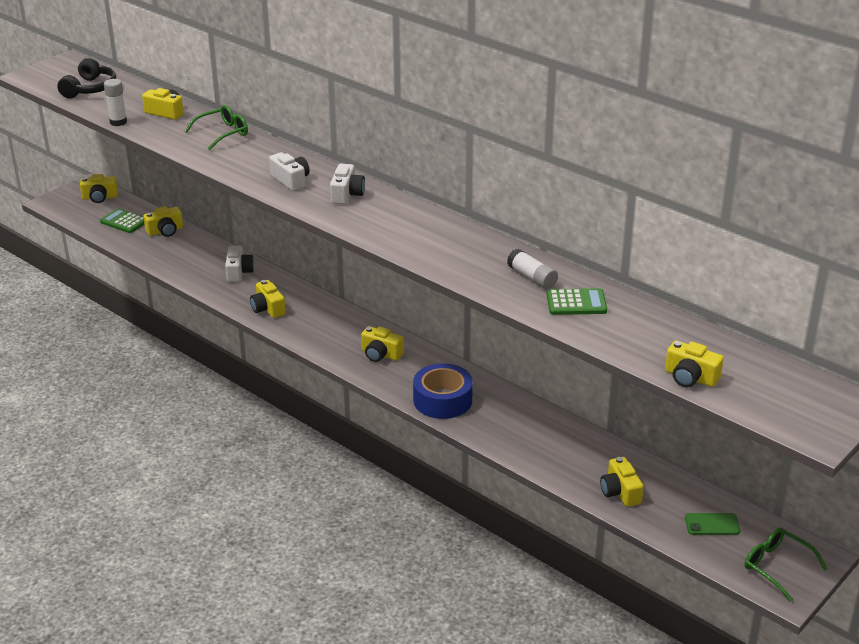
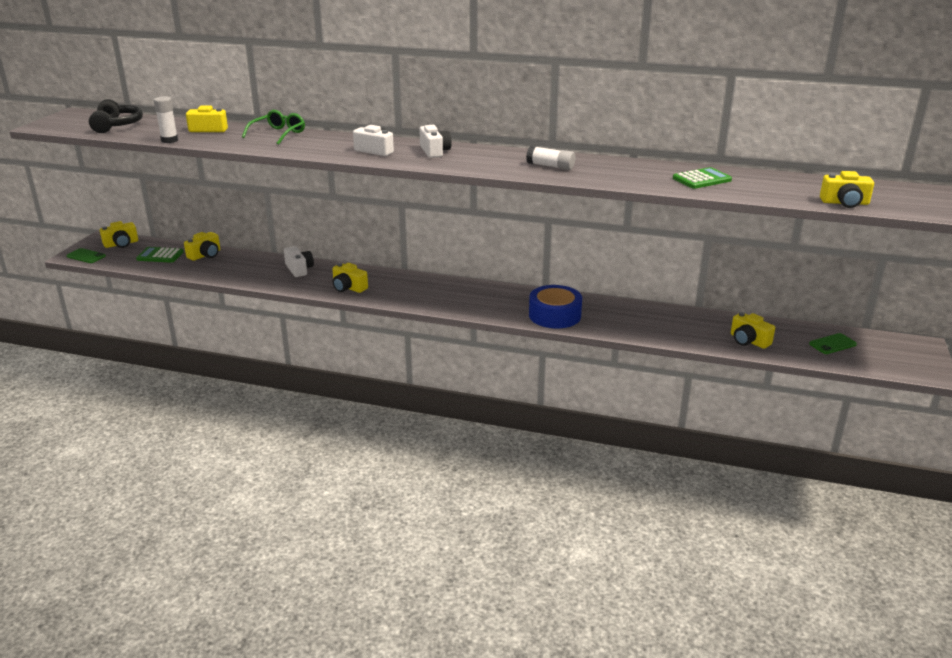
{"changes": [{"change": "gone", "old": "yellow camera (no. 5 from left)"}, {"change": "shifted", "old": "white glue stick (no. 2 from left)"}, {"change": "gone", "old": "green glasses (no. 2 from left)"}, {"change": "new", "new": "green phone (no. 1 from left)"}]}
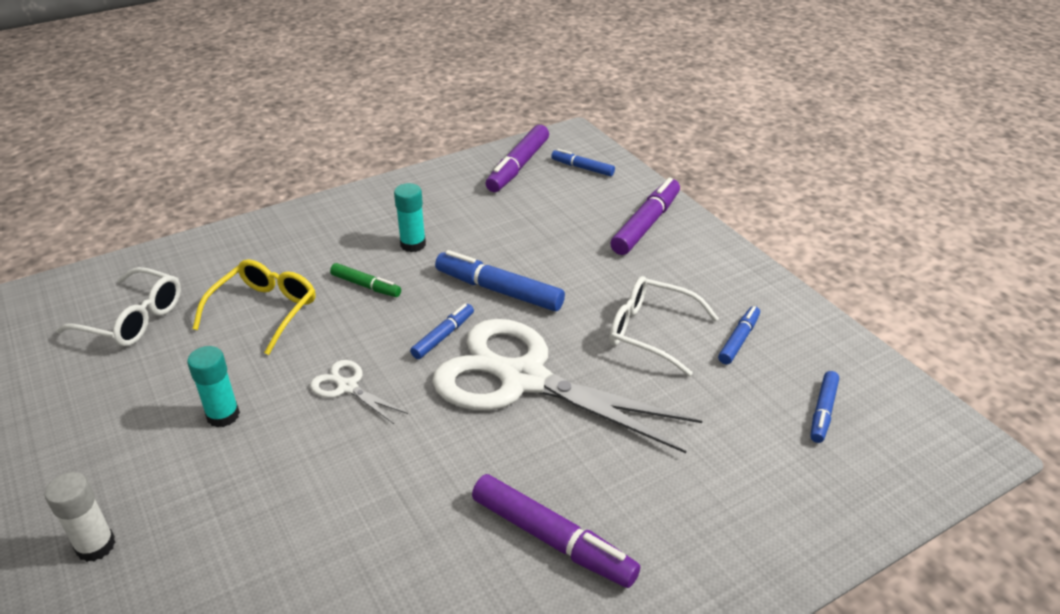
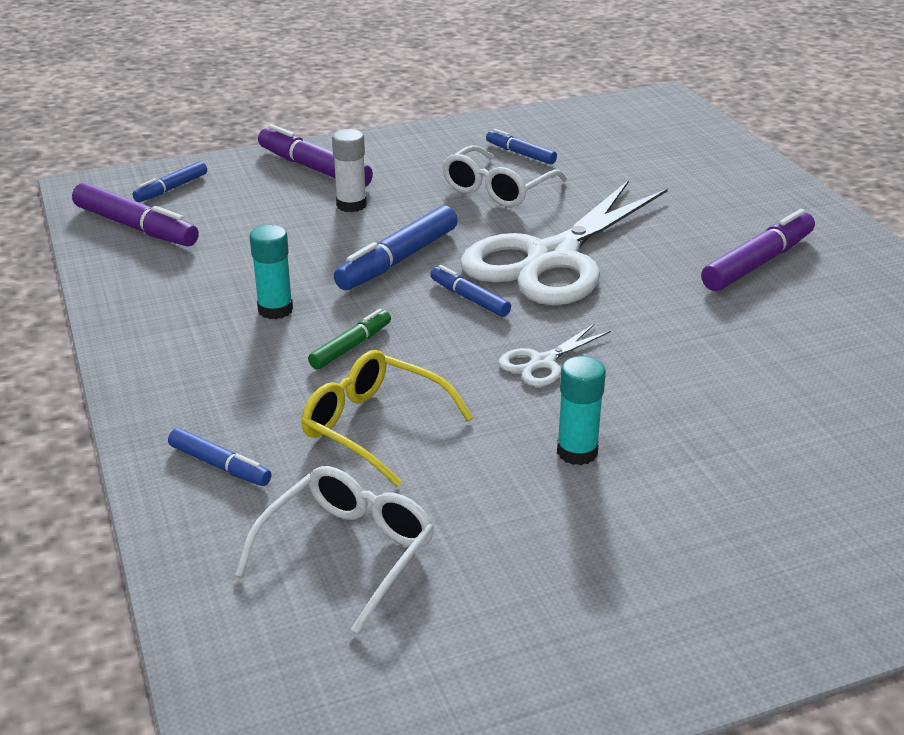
{"changes": [{"change": "shifted", "old": "white glue stick"}, {"change": "shifted", "old": "blue marker (no. 5 from left in the first image)", "new": "blue marker (no. 2 from left)"}]}
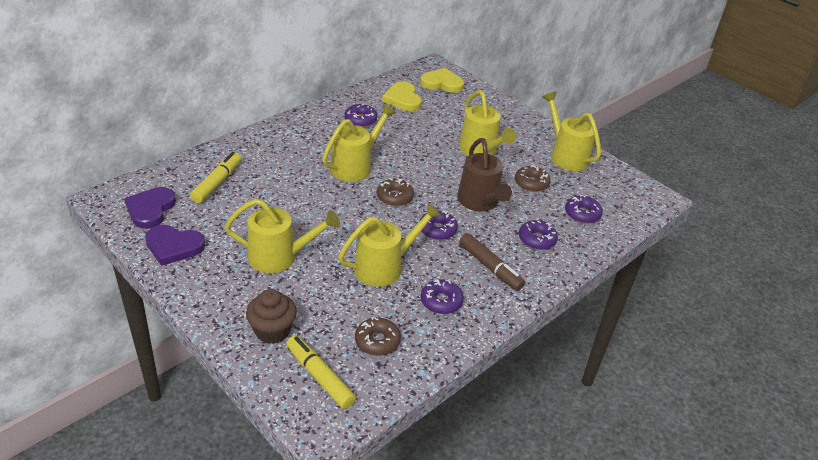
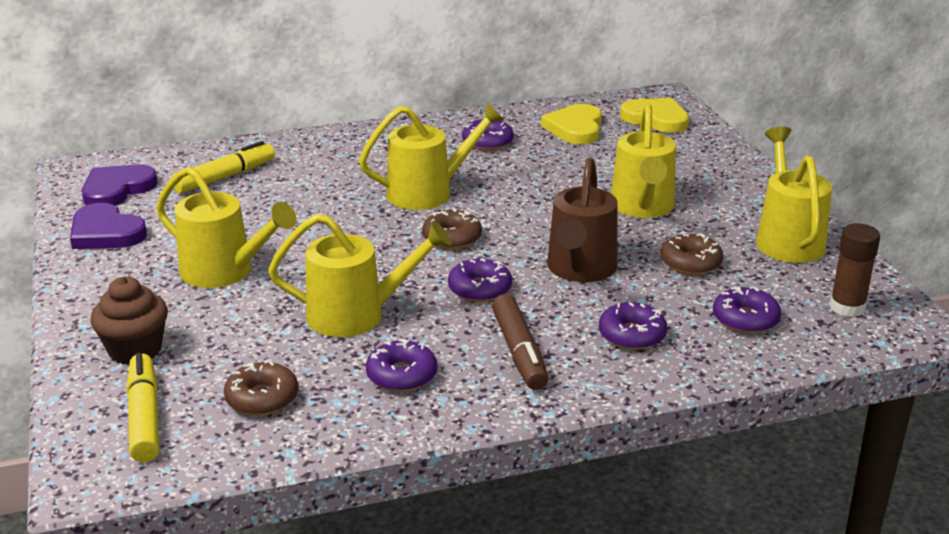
{"changes": [{"change": "new", "new": "brown glue stick"}]}
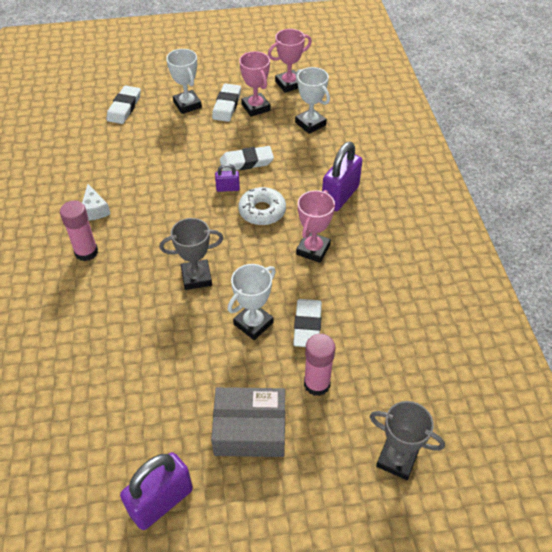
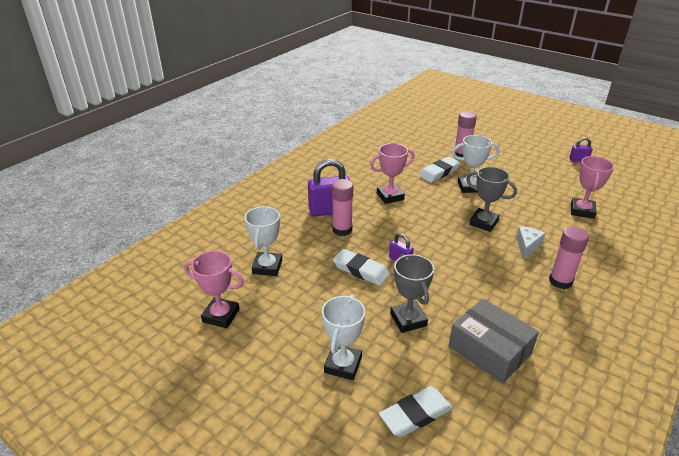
{"changes": [{"change": "shifted", "old": "white cheese"}, {"change": "scaled", "old": "purple padlock (no. 1 from left in the first image)", "factor": 0.5}, {"change": "shifted", "old": "grey box"}, {"change": "gone", "old": "white eraser (no. 2 from left)"}, {"change": "gone", "old": "white donut"}, {"change": "shifted", "old": "pink trophy (no. 1 from left in the first image)", "new": "pink trophy (no. 3 from left)"}, {"change": "shifted", "old": "grey trophy (no. 2 from left in the first image)", "new": "grey trophy (no. 1 from left)"}, {"change": "new", "new": "pink glue stick (no. 1 from left)"}]}
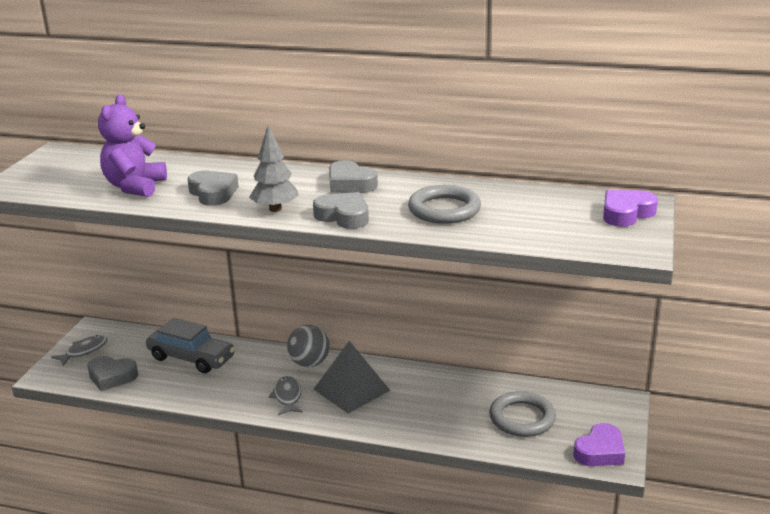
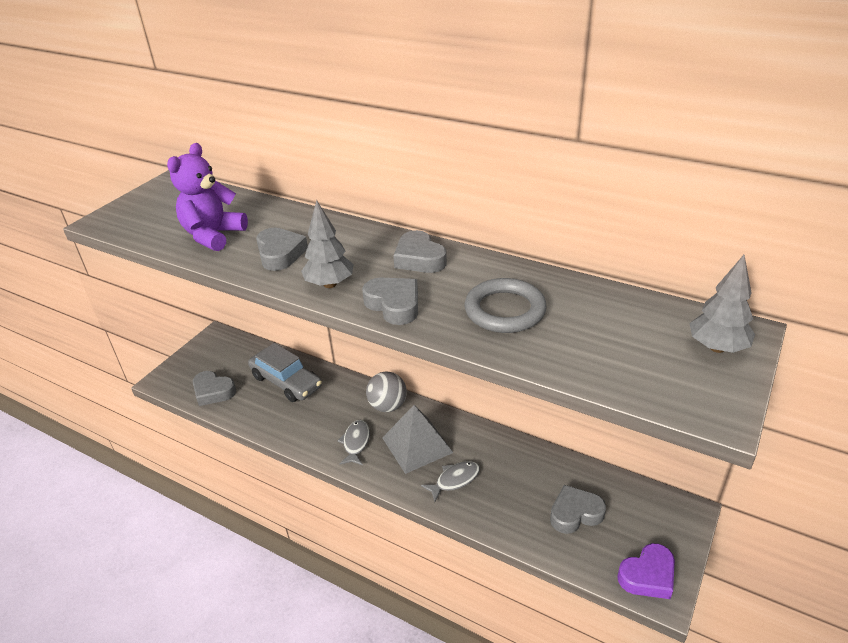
{"changes": [{"change": "shifted", "old": "grey fish (no. 1 from left in the first image)", "new": "grey fish (no. 2 from left)"}, {"change": "swapped", "old": "grey ring (no. 2 from left)", "new": "grey heart (no. 5 from left)"}, {"change": "swapped", "old": "purple heart (no. 2 from left)", "new": "grey tree (no. 2 from left)"}]}
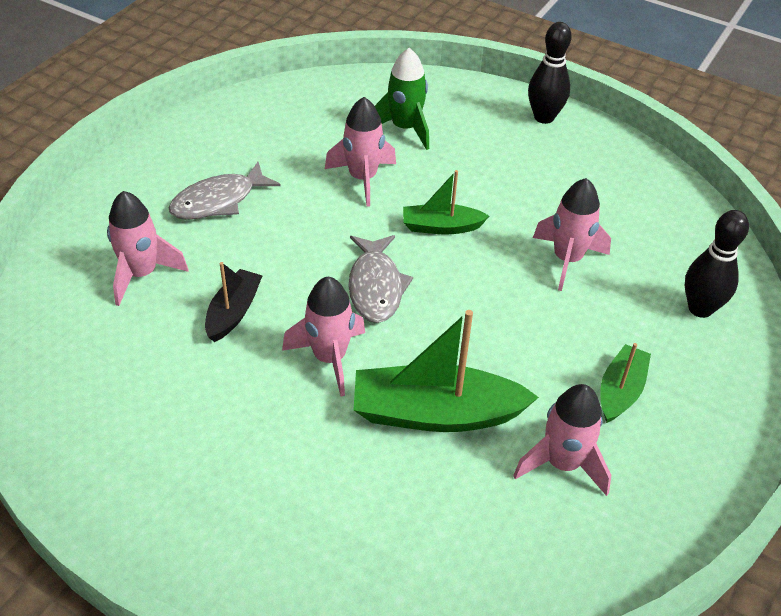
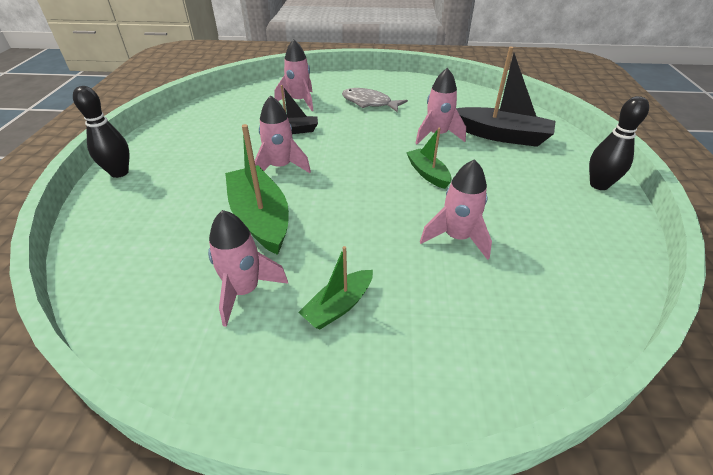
{"changes": [{"change": "gone", "old": "grey fish (no. 2 from left)"}, {"change": "swapped", "old": "green rocket", "new": "black boat (no. 2 from left)"}, {"change": "rotated", "old": "green boat (no. 3 from left in the first image)", "degrees": 135}, {"change": "shifted", "old": "black bowling pin (no. 2 from left in the first image)", "new": "black bowling pin (no. 1 from left)"}]}
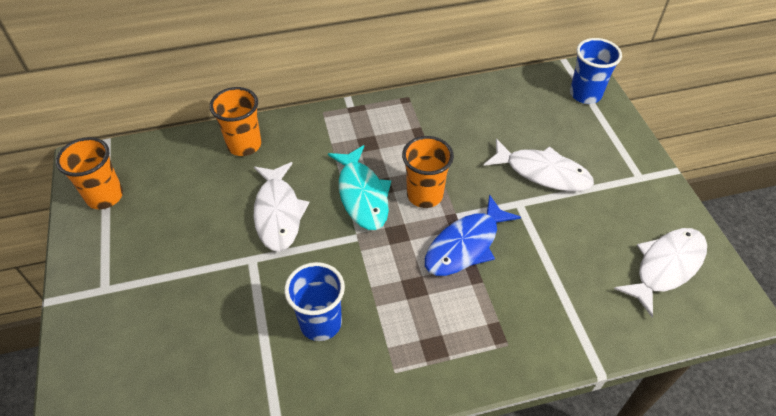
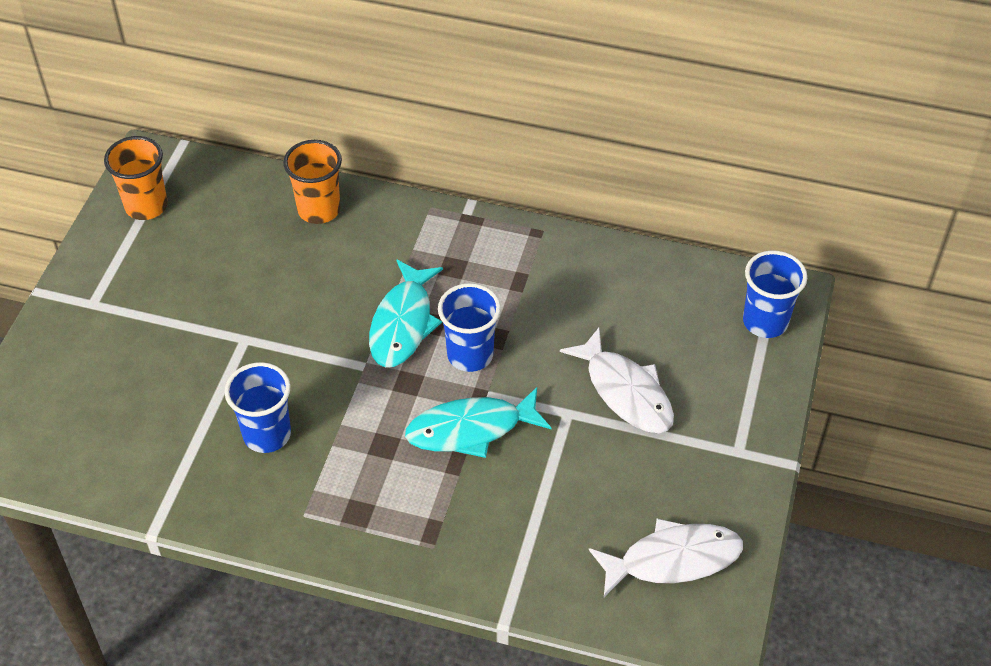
{"changes": [{"change": "gone", "old": "white fish (no. 1 from left)"}, {"change": "repainted", "old": "orange cup (no. 3 from left)", "new": "blue cup (no. 2 from left)"}, {"change": "repainted", "old": "blue fish", "new": "turquoise fish (no. 2 from left)"}]}
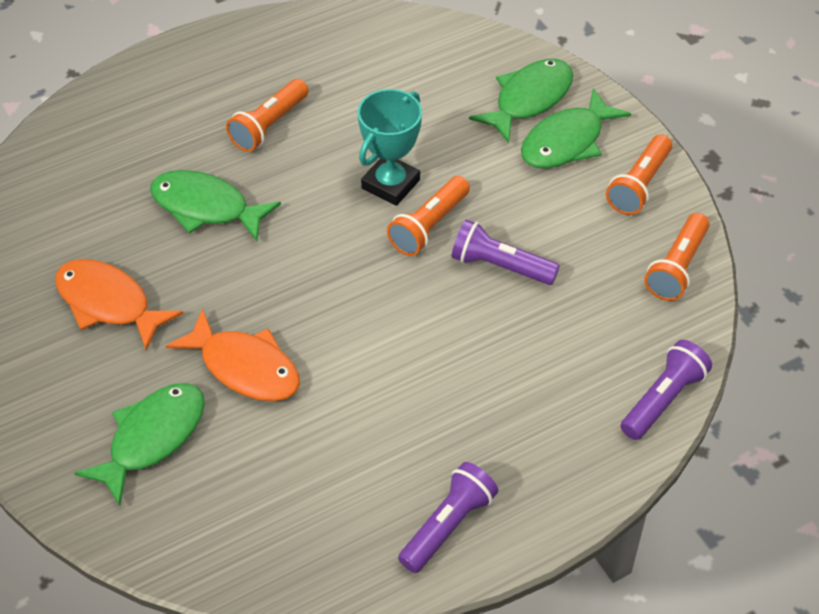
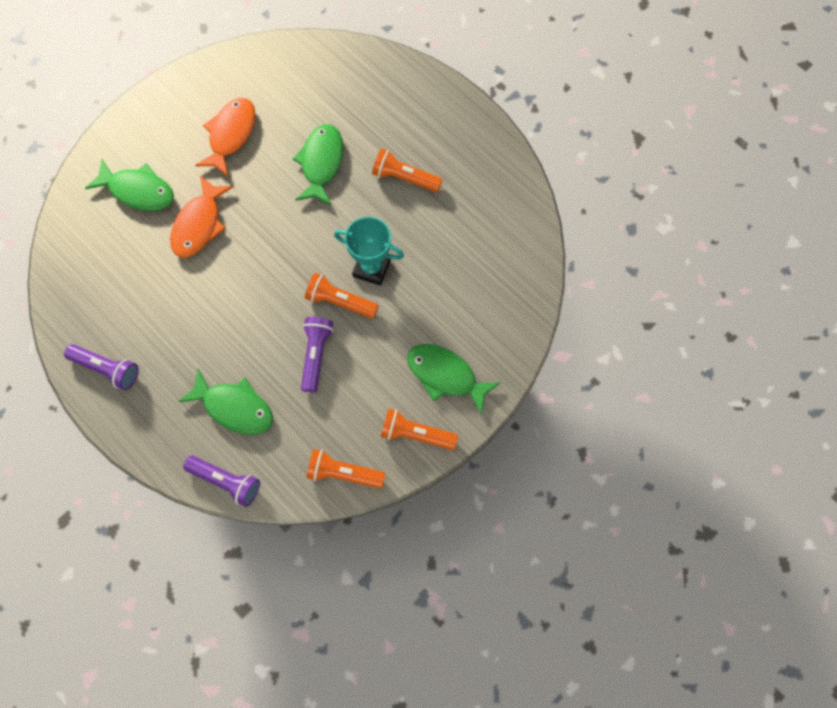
{"changes": [{"change": "shifted", "old": "green fish (no. 3 from left in the first image)", "new": "green fish (no. 2 from left)"}]}
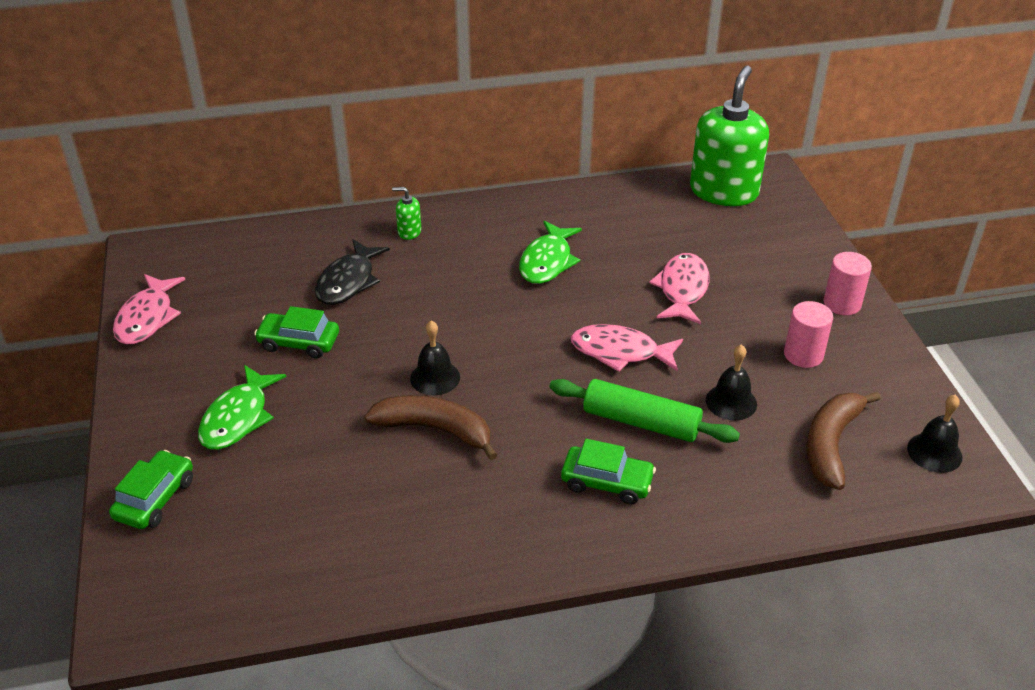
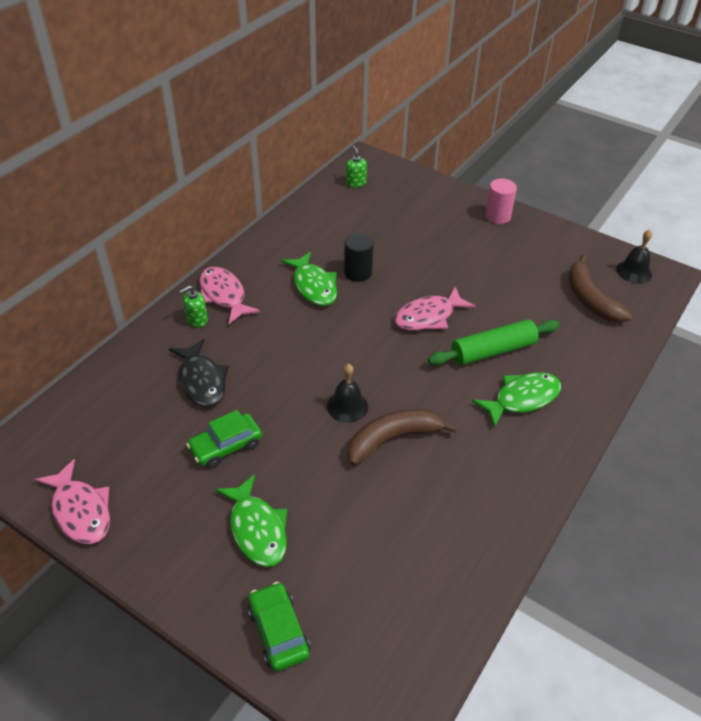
{"changes": [{"change": "swapped", "old": "green car (no. 3 from left)", "new": "green fish (no. 3 from left)"}, {"change": "shifted", "old": "pink fish (no. 3 from left in the first image)", "new": "pink fish (no. 2 from left)"}, {"change": "scaled", "old": "green soap dispenser (no. 2 from left)", "factor": 0.4}, {"change": "gone", "old": "black bell (no. 2 from left)"}, {"change": "gone", "old": "pink cylinder (no. 1 from left)"}, {"change": "new", "new": "black cylinder"}]}
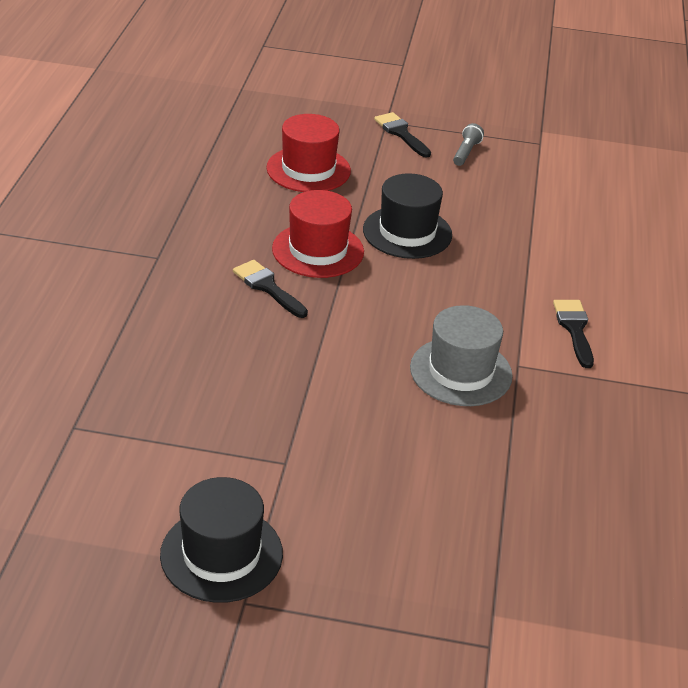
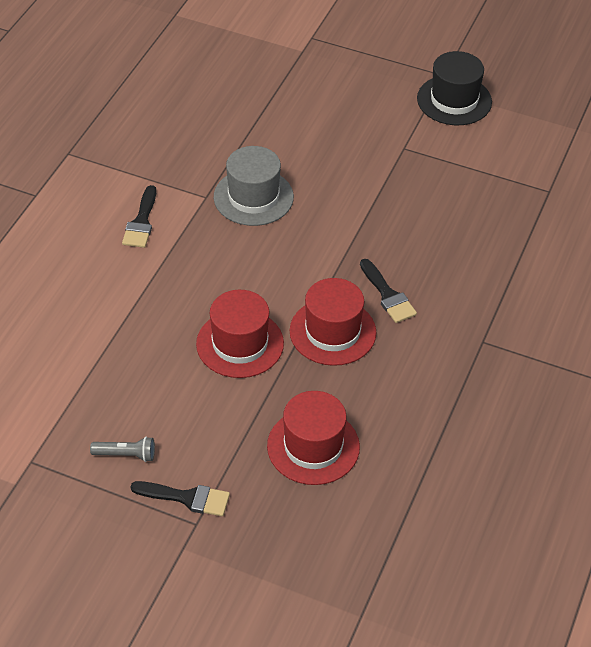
{"changes": [{"change": "repainted", "old": "black hat (no. 2 from left)", "new": "red hat (no. 1 from left)"}, {"change": "rotated", "old": "black brush (no. 2 from left)", "degrees": -60}, {"change": "rotated", "old": "grey flashlight", "degrees": -120}]}
